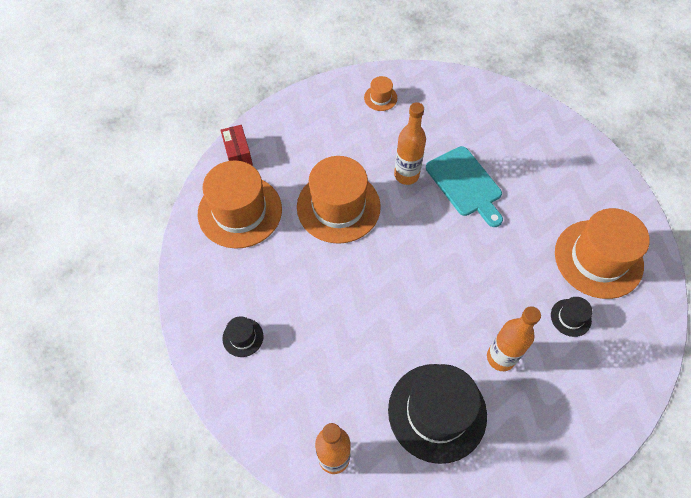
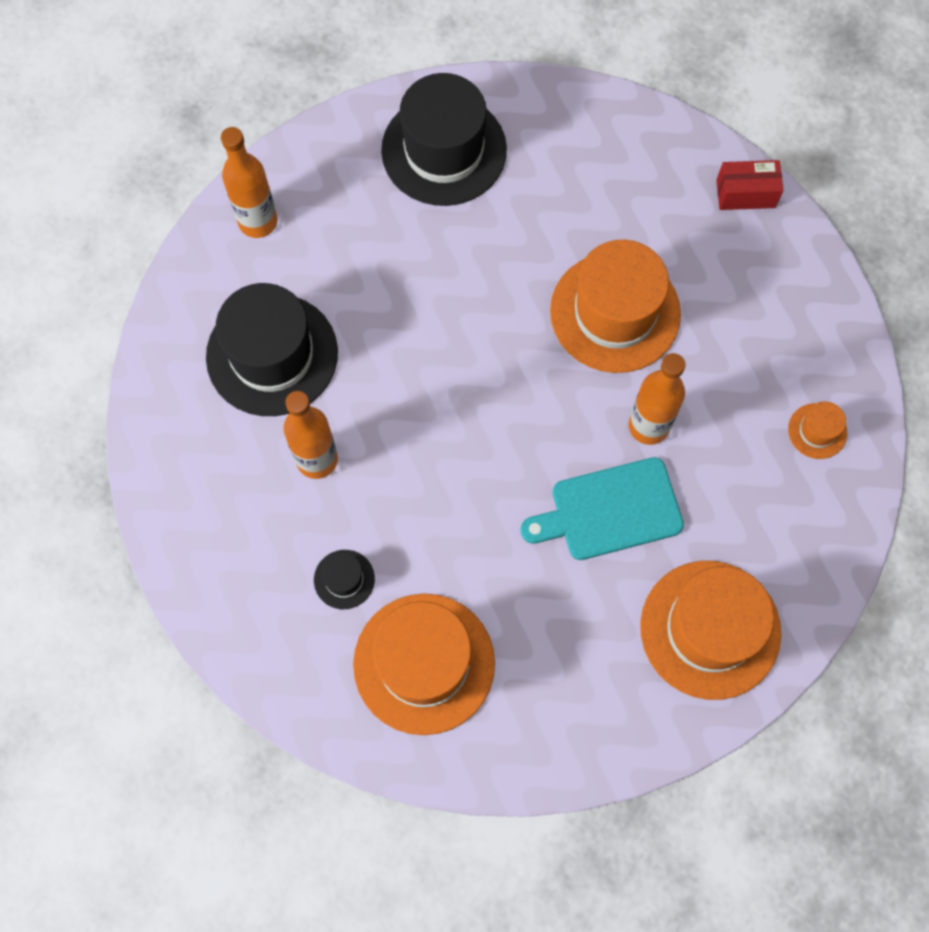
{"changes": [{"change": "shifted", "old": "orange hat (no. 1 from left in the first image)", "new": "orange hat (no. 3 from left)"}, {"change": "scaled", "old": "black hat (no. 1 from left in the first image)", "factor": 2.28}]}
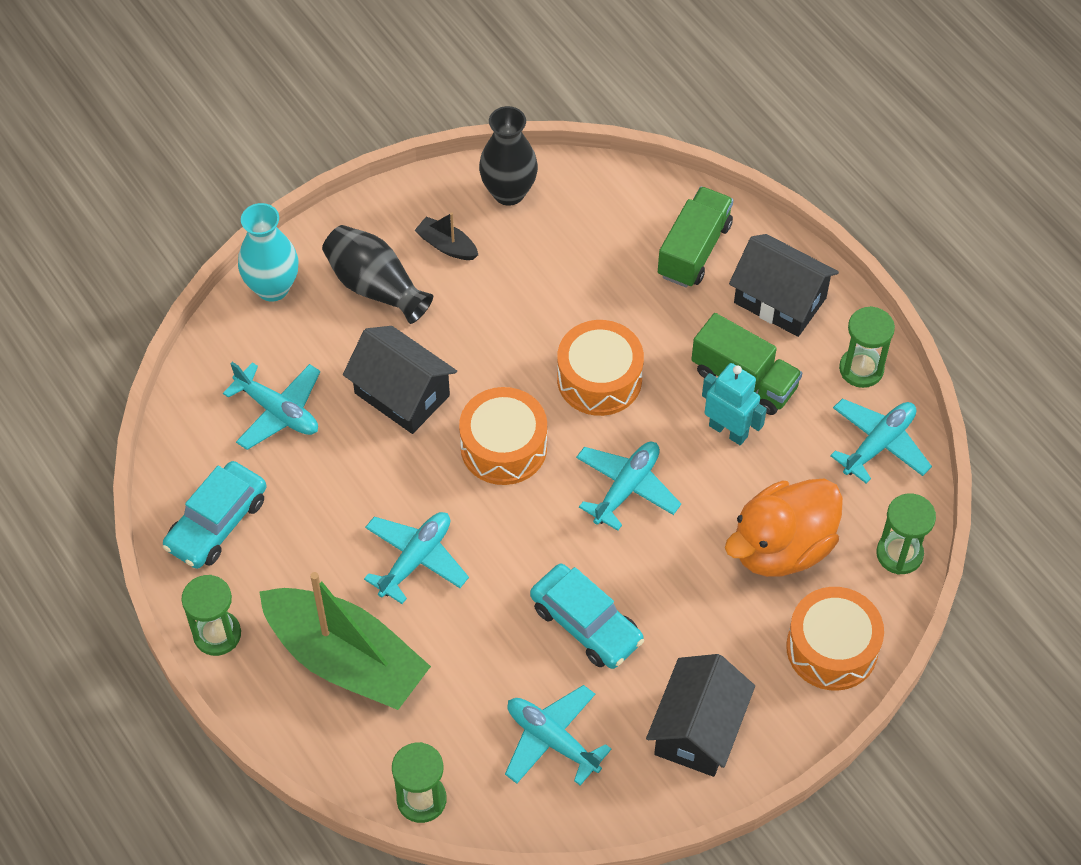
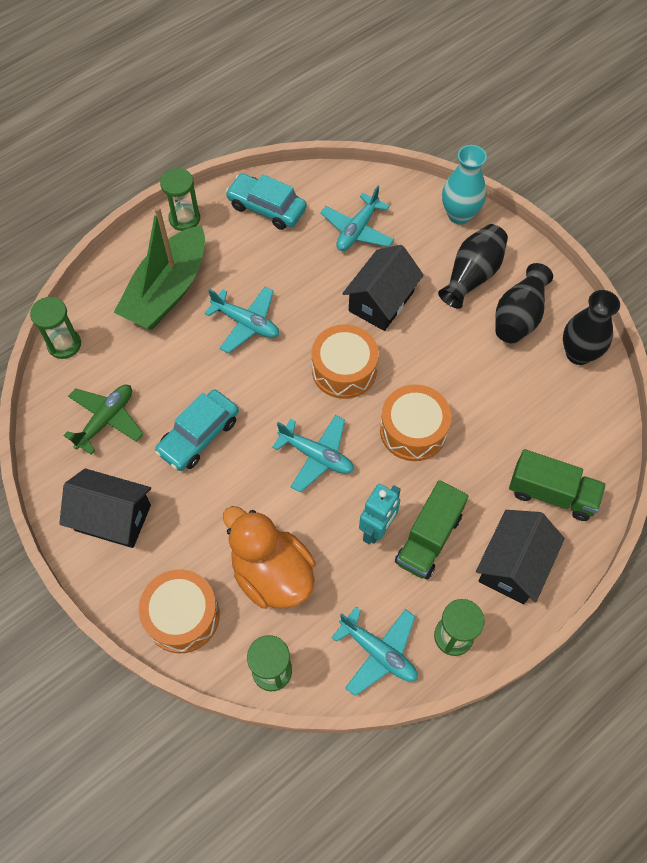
{"changes": [{"change": "swapped", "old": "black boat", "new": "black vase (no. 2 from left)"}, {"change": "repainted", "old": "turquoise plane (no. 3 from left)", "new": "green plane"}]}
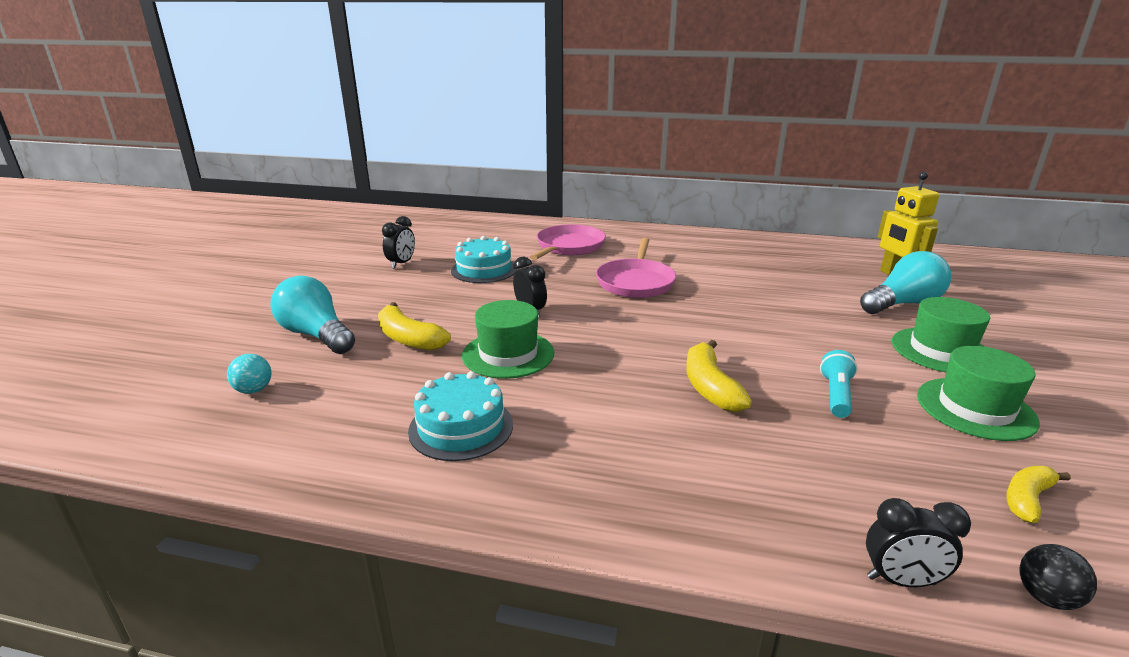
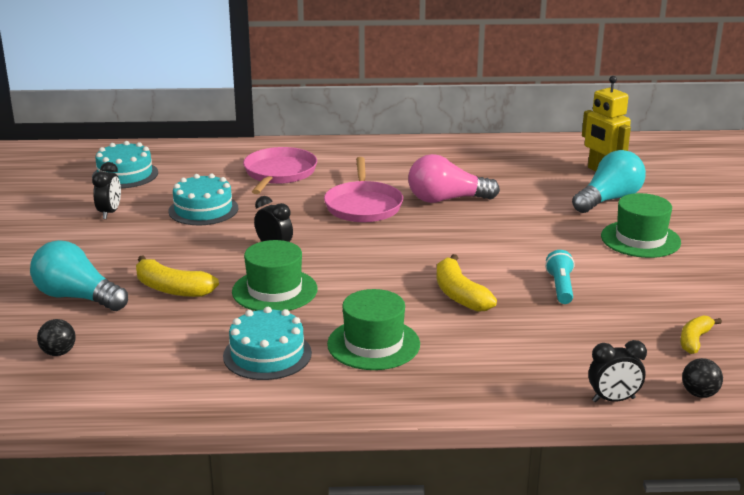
{"changes": [{"change": "repainted", "old": "turquoise ball", "new": "black ball (no. 1 from left)"}, {"change": "shifted", "old": "green hat (no. 3 from left in the first image)", "new": "green hat (no. 2 from left)"}, {"change": "new", "new": "turquoise cake (no. 1 from left)"}, {"change": "new", "new": "pink light bulb"}]}
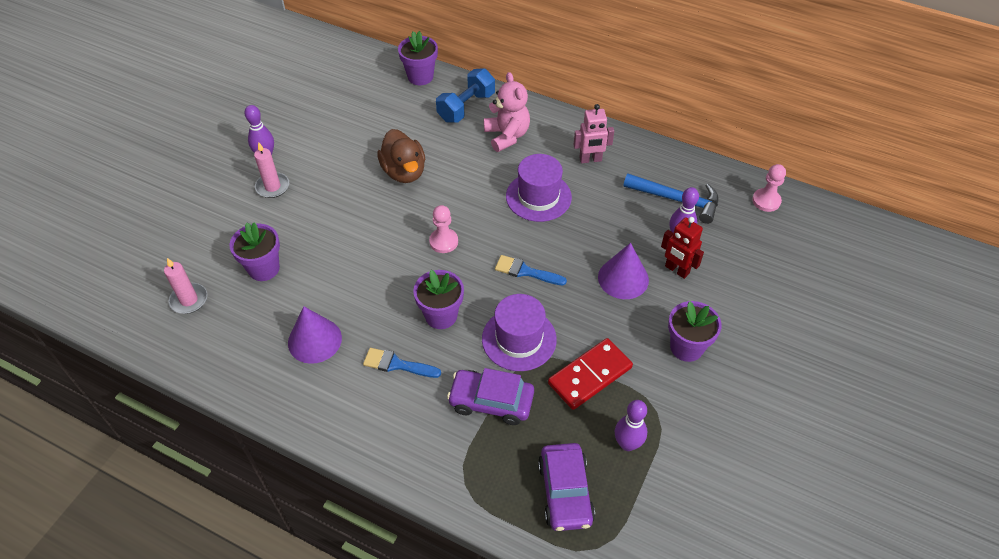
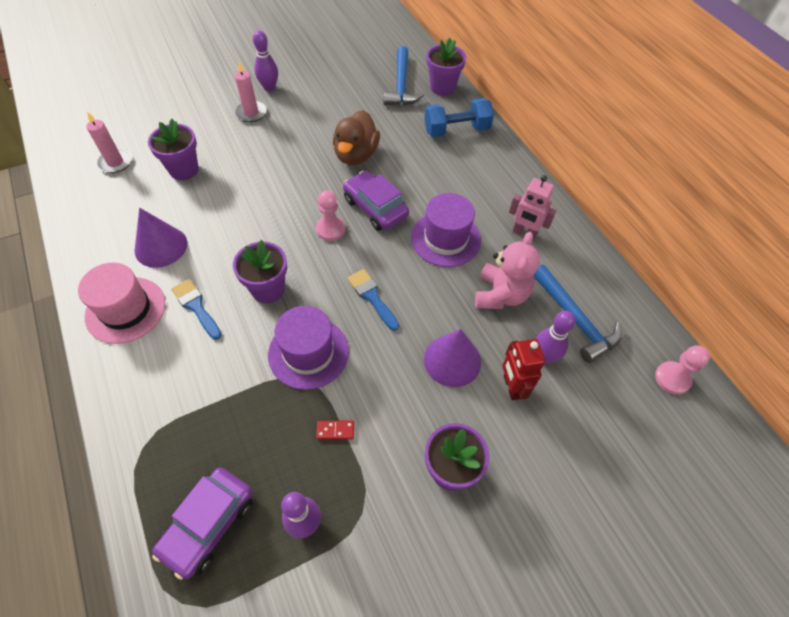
{"changes": [{"change": "shifted", "old": "purple car (no. 1 from left in the first image)", "new": "purple car (no. 2 from left)"}, {"change": "shifted", "old": "pink teddy bear"}, {"change": "scaled", "old": "red domino", "factor": 0.41}, {"change": "new", "new": "pink hat"}, {"change": "new", "new": "blue hammer (no. 1 from left)"}]}
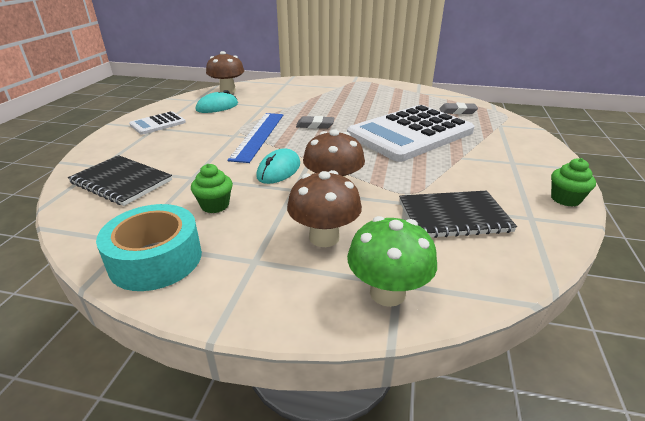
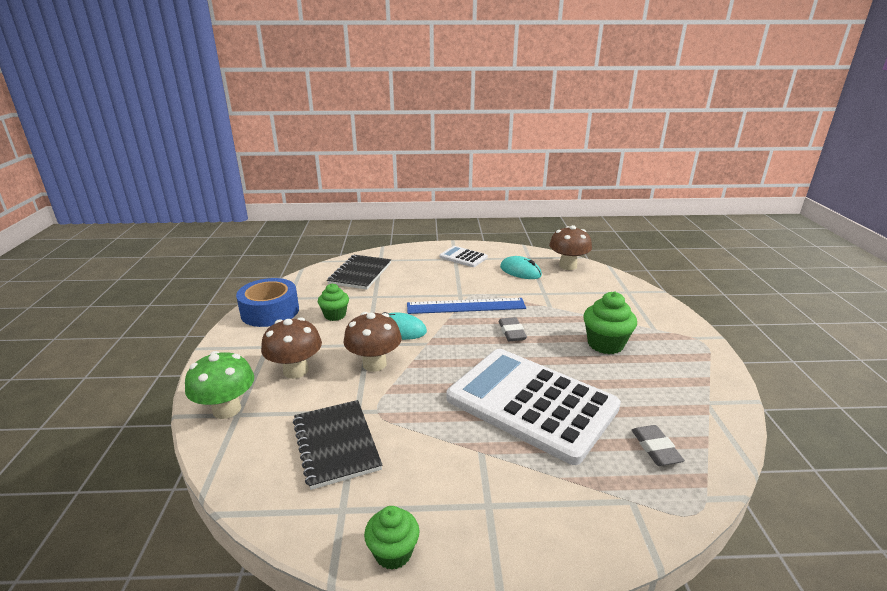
{"changes": [{"change": "repainted", "old": "turquoise tape", "new": "blue tape"}, {"change": "new", "new": "green cupcake (no. 3 from left)"}]}
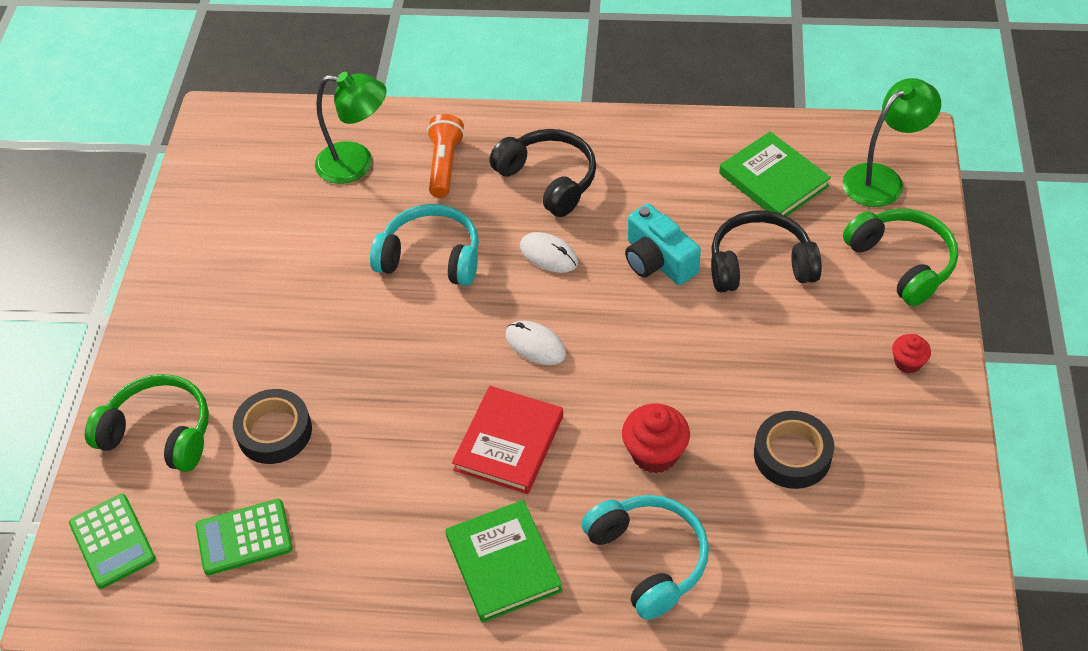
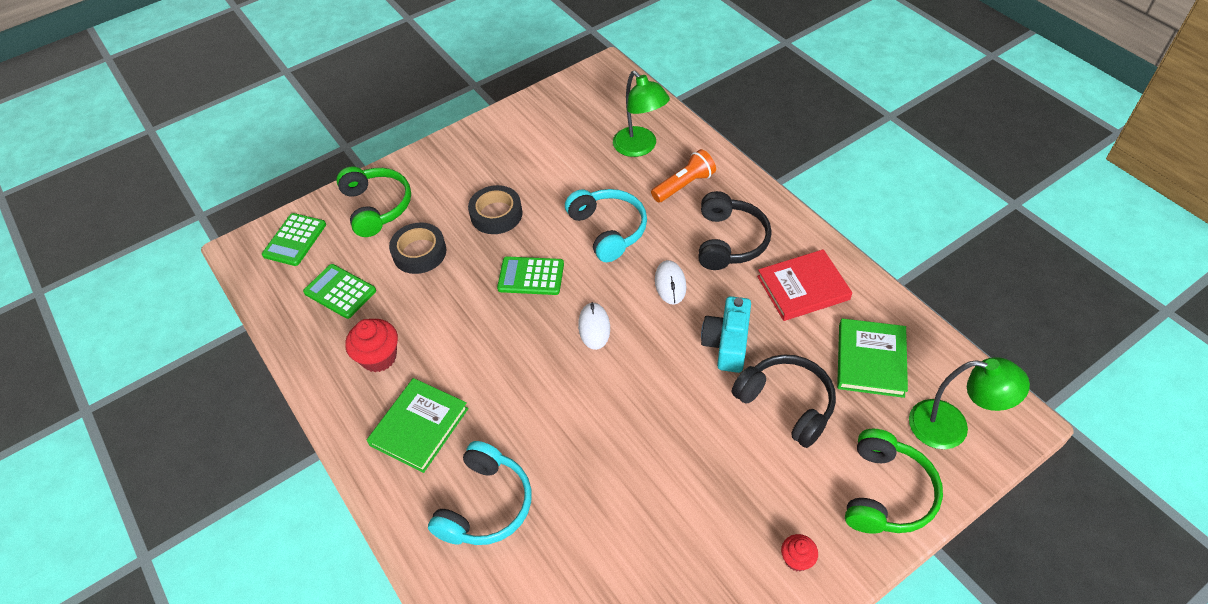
{"changes": [{"change": "shifted", "old": "red book"}, {"change": "shifted", "old": "red cupcake (no. 1 from left)"}, {"change": "shifted", "old": "black tape (no. 2 from left)"}, {"change": "new", "new": "green calculator (no. 3 from left)"}]}
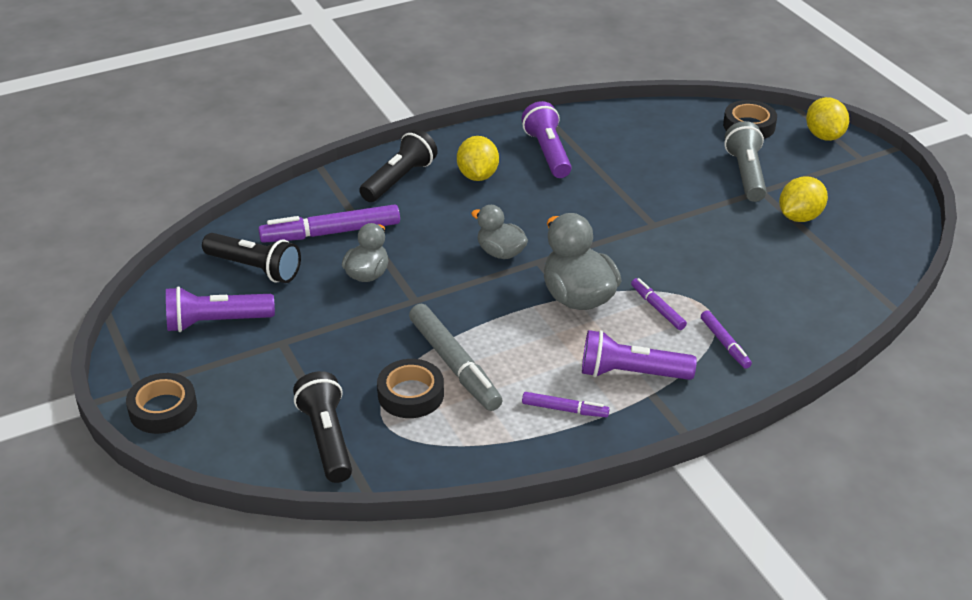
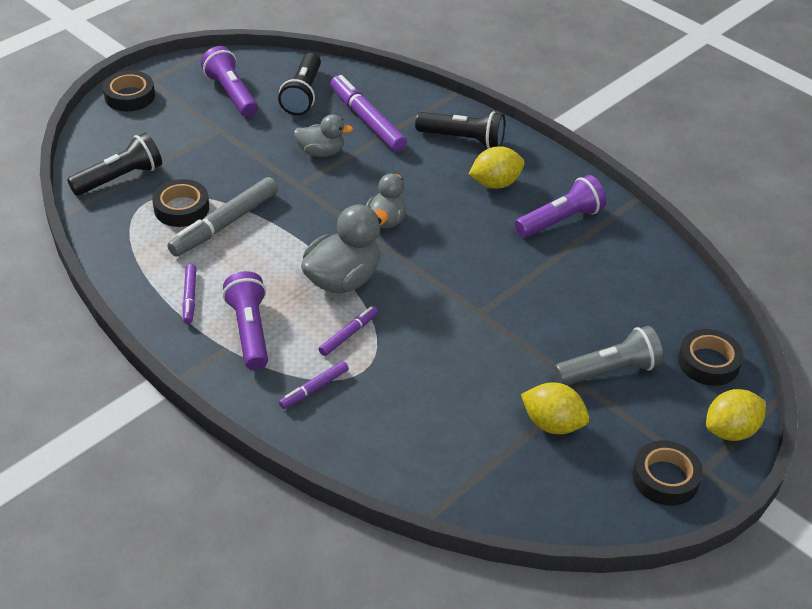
{"changes": [{"change": "new", "new": "black tape (no. 3 from left)"}]}
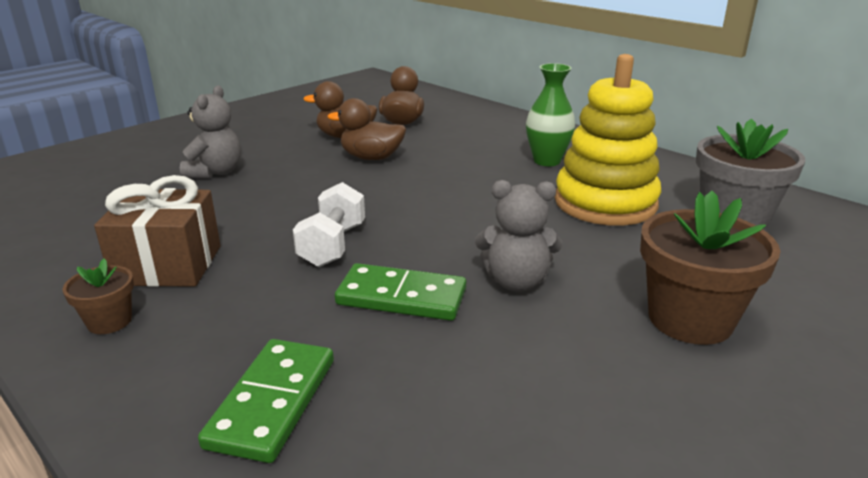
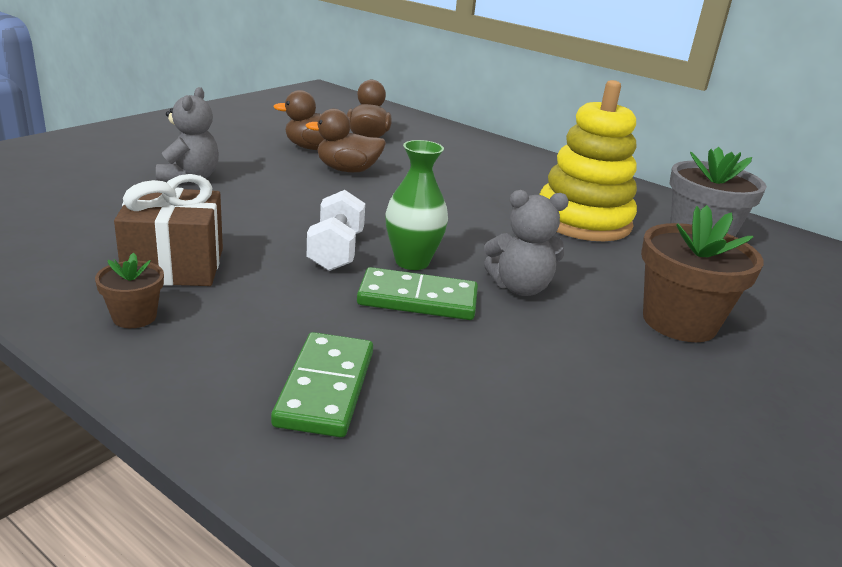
{"changes": [{"change": "shifted", "old": "green vase"}]}
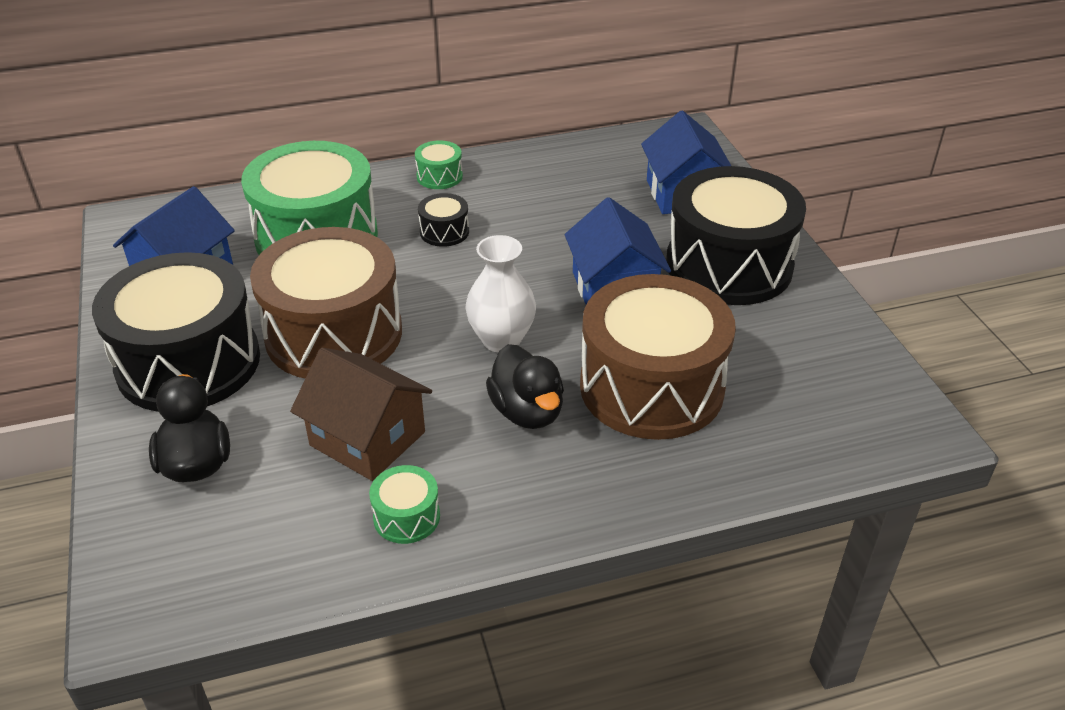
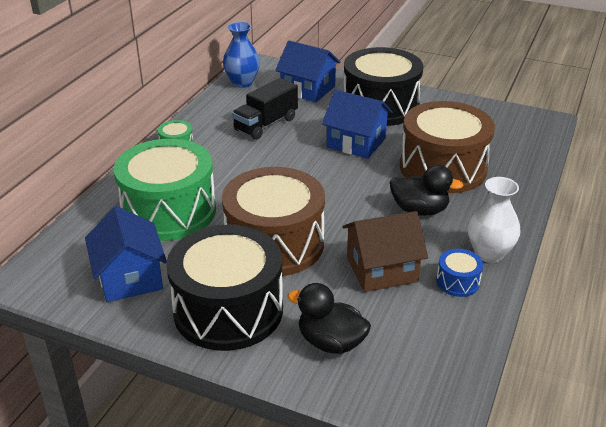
{"changes": [{"change": "repainted", "old": "green drum (no. 2 from left)", "new": "blue drum"}, {"change": "gone", "old": "black drum (no. 2 from left)"}, {"change": "shifted", "old": "white vase"}, {"change": "new", "new": "blue vase"}, {"change": "new", "new": "black truck"}]}
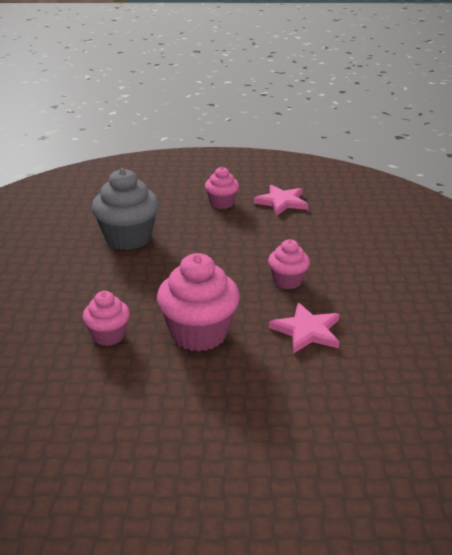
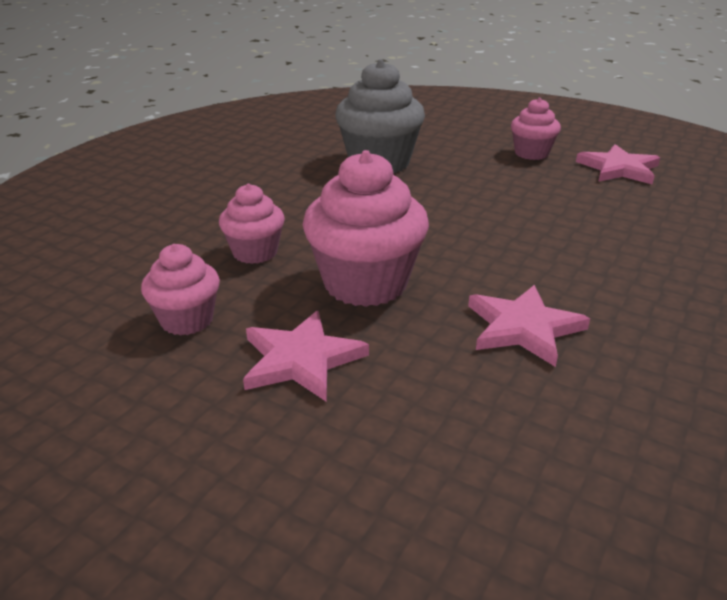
{"changes": [{"change": "shifted", "old": "pink cupcake (no. 4 from left in the first image)", "new": "pink cupcake (no. 1 from left)"}, {"change": "new", "new": "pink star (no. 1 from left)"}]}
